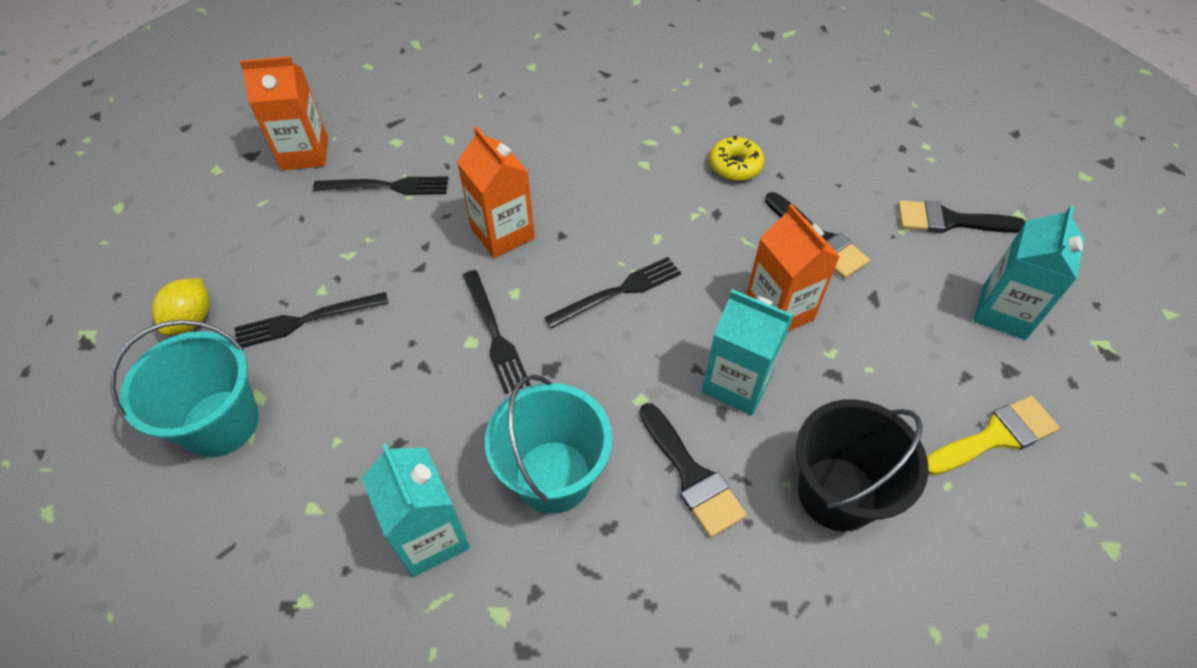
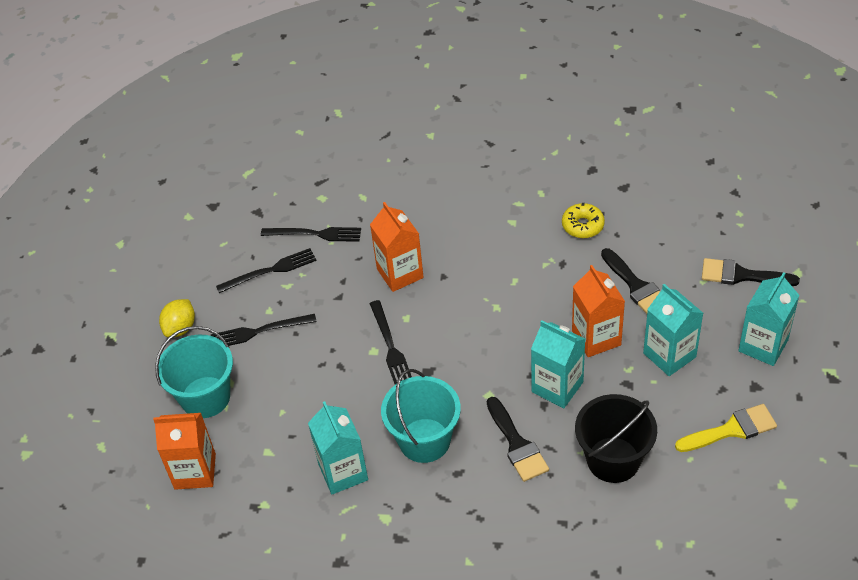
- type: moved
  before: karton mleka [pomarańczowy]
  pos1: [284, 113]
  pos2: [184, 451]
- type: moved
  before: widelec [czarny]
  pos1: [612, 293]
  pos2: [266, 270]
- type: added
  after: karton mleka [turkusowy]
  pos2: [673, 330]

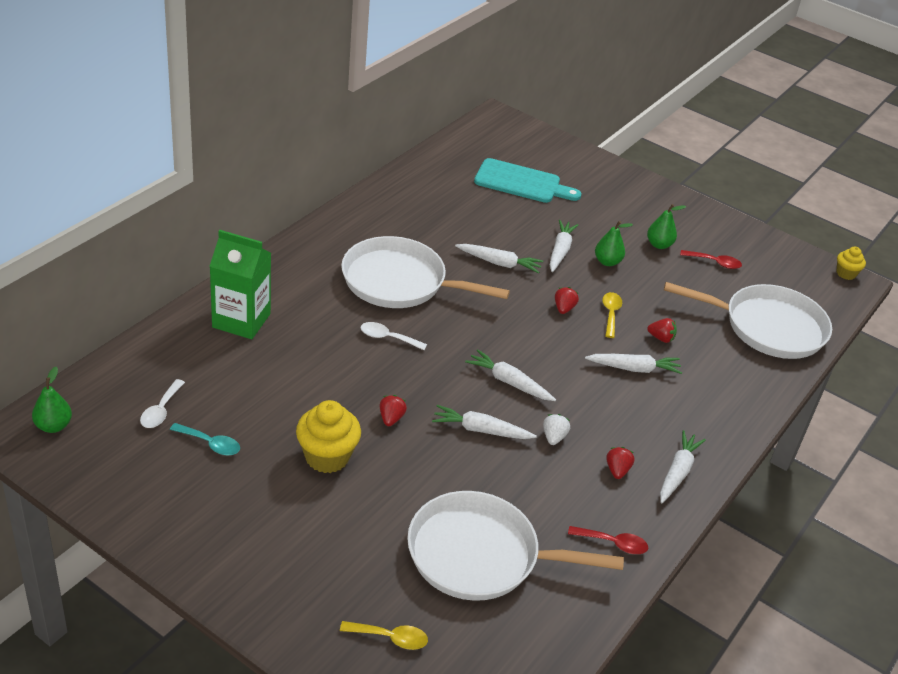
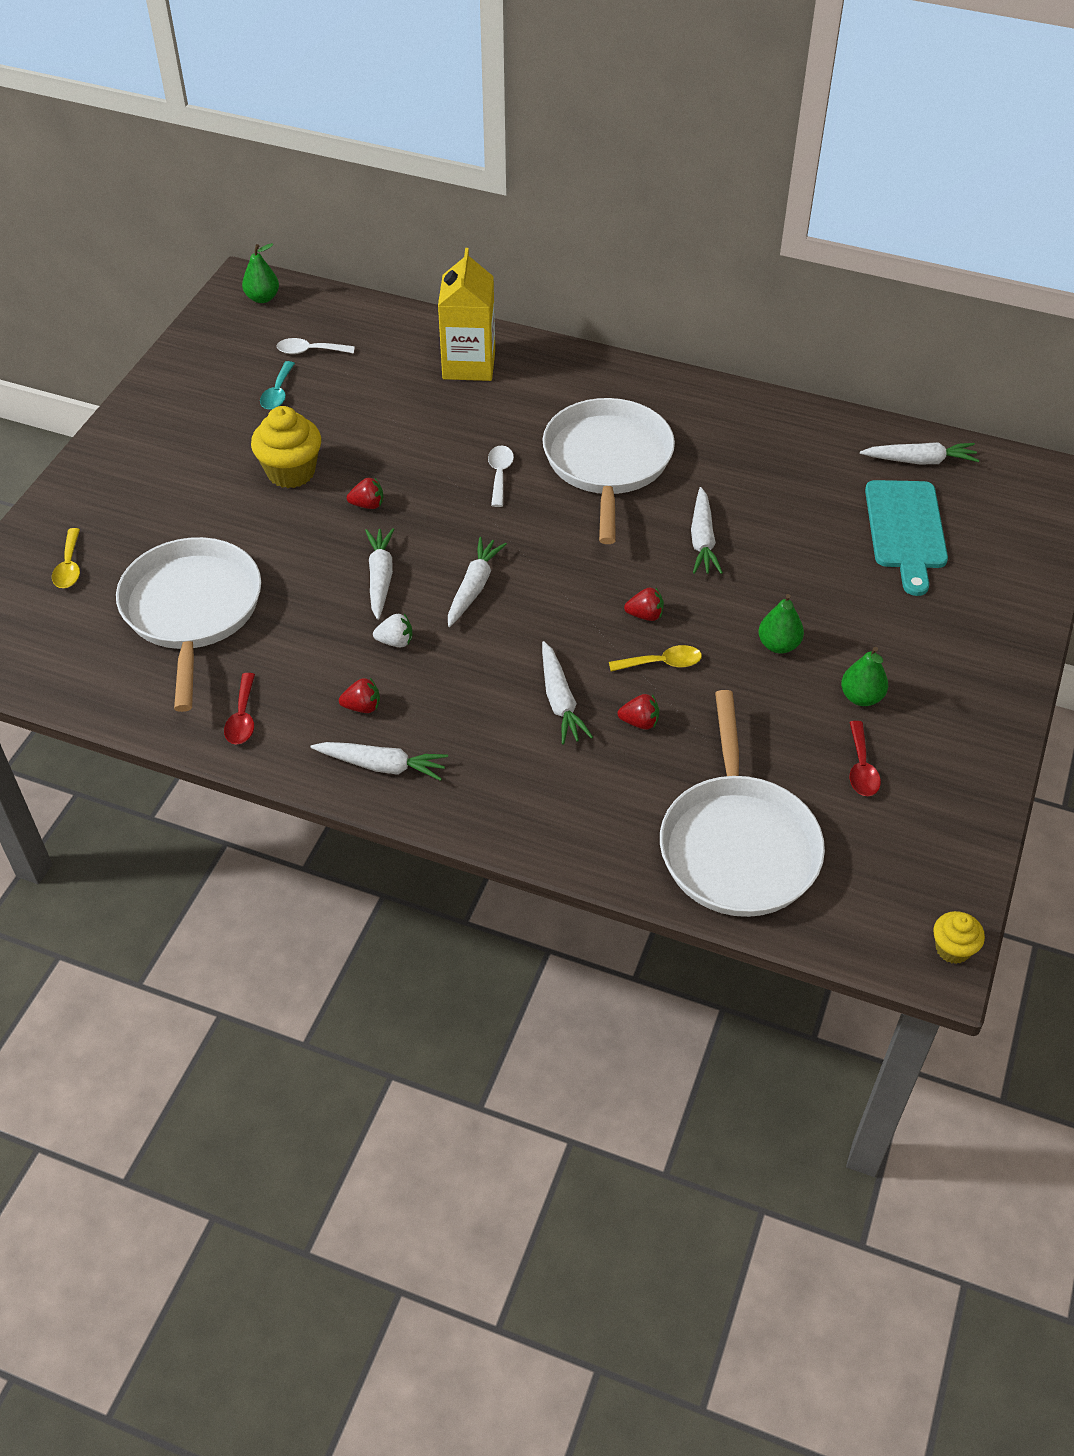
- type: recoloured
  before: karton mleka [zielony]
  after: karton mleka [żółty]
  pos1: [240, 284]
  pos2: [466, 314]
- type: moved
  before: marchewka [biały]
  pos1: [564, 246]
  pos2: [919, 453]
- type: turned
  before: truskawka [czerwony]
  pos1: [662, 330]
  pos2: [638, 712]
  turn: -90

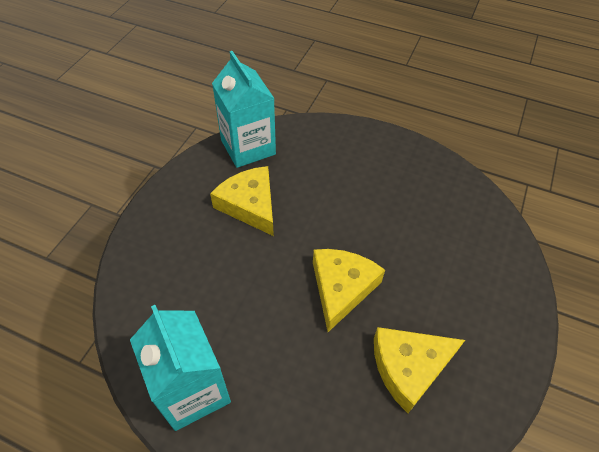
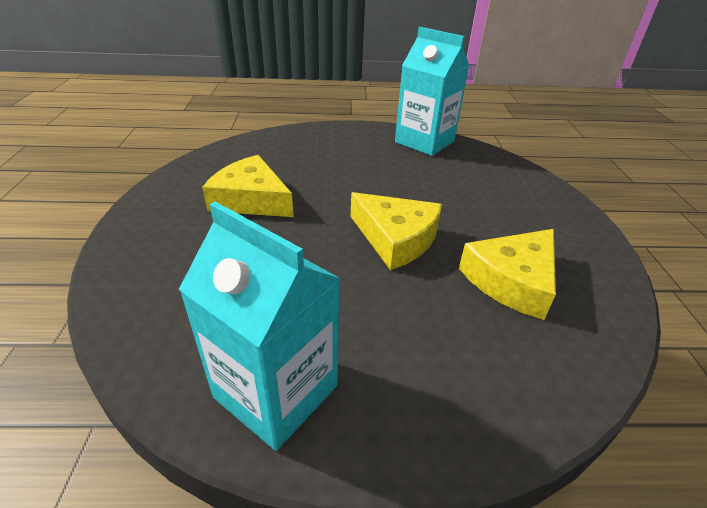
- type: moved
  before: karton mleka [turkusowy]
  pos1: [244, 109]
  pos2: [432, 91]
- type: turned
  before: ser [żółty]
  pos1: [349, 290]
  pos2: [396, 231]
  turn: 135

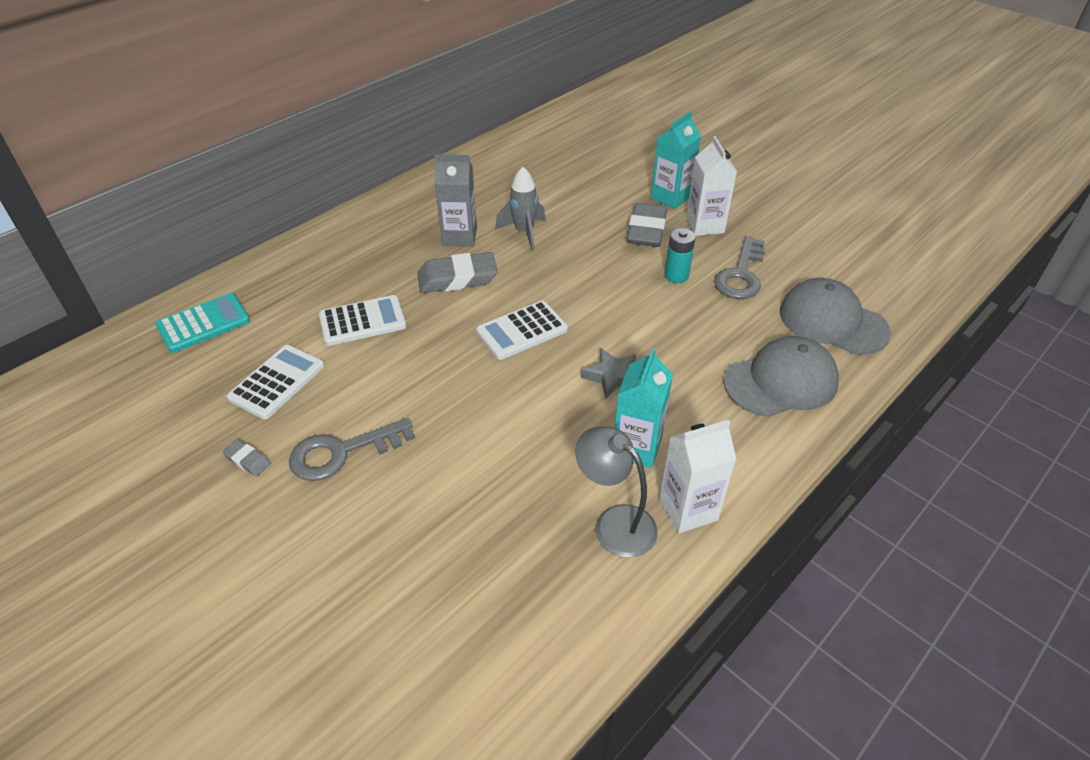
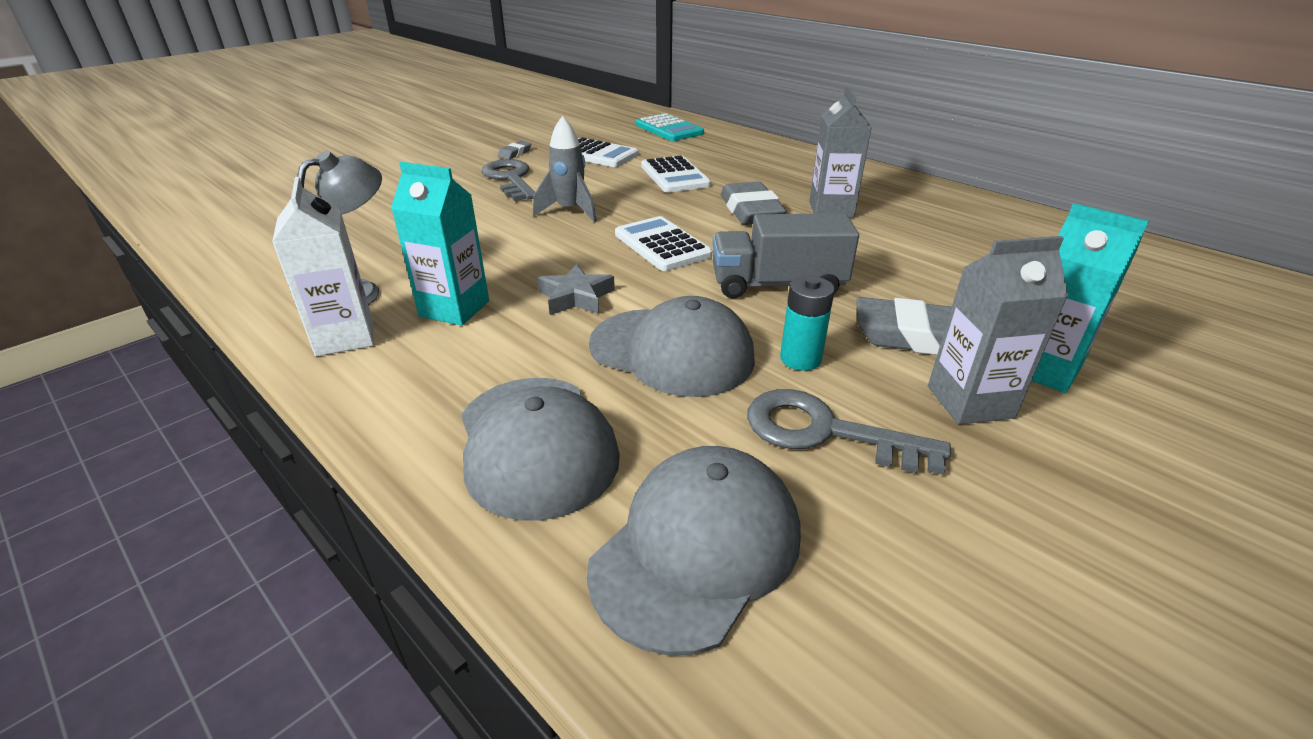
- type: moved
  before: rakieta [szary]
  pos1: [520, 208]
  pos2: [565, 169]
- type: recoloured
  before: karton mleka [biały]
  after: karton mleka [szary]
  pos1: [711, 186]
  pos2: [998, 330]
- type: added
  after: czapka [szary]
  pos2: [672, 346]
- type: added
  after: ciężarówka [szary]
  pos2: [785, 255]

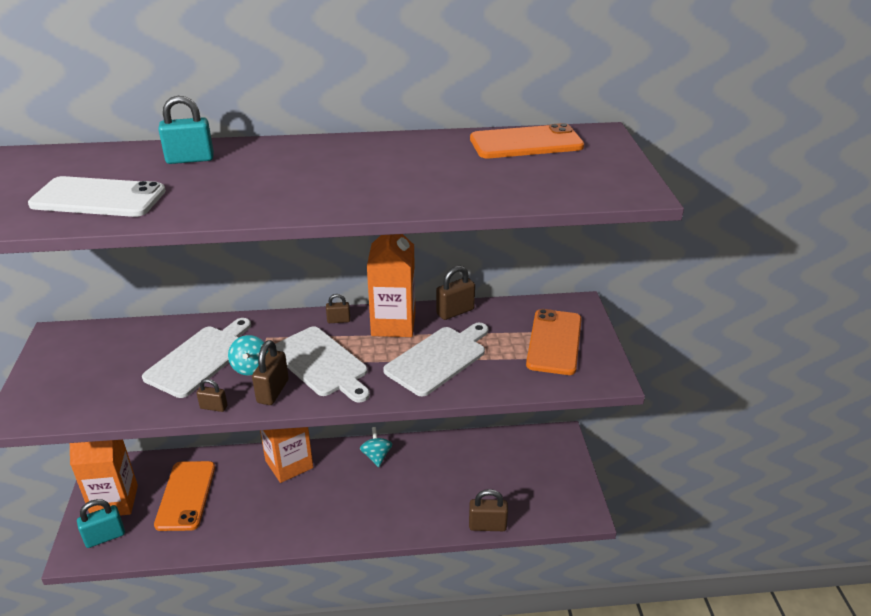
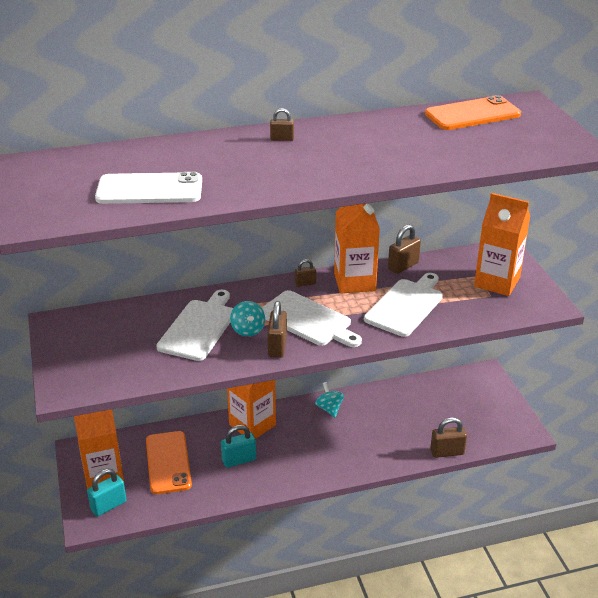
- type: moved
  before: kłódka [turkusowy]
  pos1: [186, 130]
  pos2: [238, 446]
- type: moved
  before: kłódka [brązowy]
  pos1: [212, 395]
  pos2: [282, 124]
- type: replaced
  before: telefon [pomarańczowy]
  after: karton mleka [pomarańczowy]
  pos1: [554, 342]
  pos2: [502, 244]

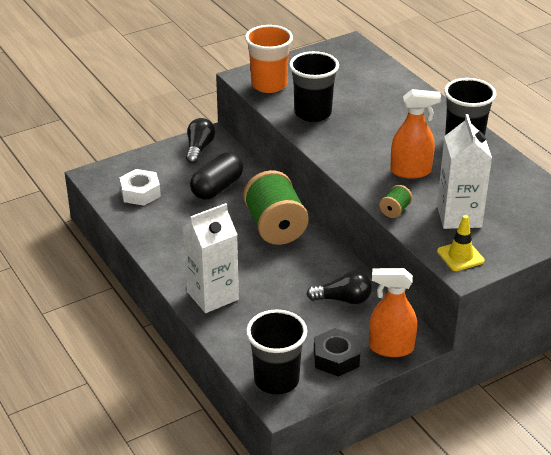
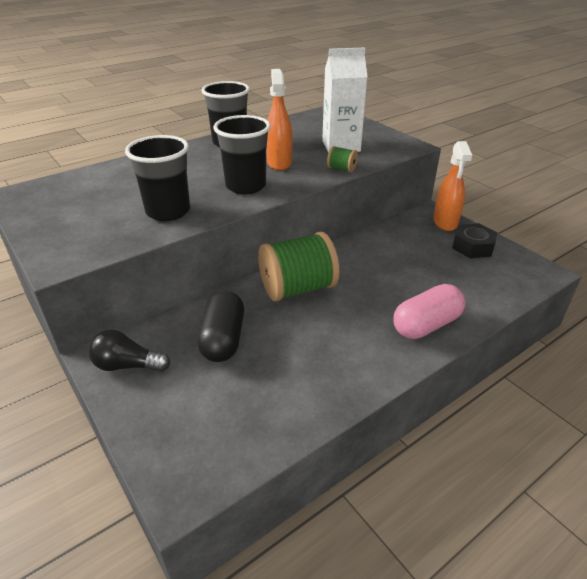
- type: removed
  before: nakrętka [biały]
  pos1: [140, 187]
- type: replaced
  before: karton mleka [biały]
  after: kapsułka [różowy]
  pos1: [211, 258]
  pos2: [429, 311]
- type: turned
  before: kapsułka [czarny]
  pos1: [216, 176]
  pos2: [220, 326]
  turn: 60
- type: removed
  before: szklanka [pomarańczowy]
  pos1: [269, 59]
- type: moved
  before: szklanka [czarny]
  pos1: [276, 352]
  pos2: [242, 154]
- type: removed
  before: żarówka [czarny]
  pos1: [339, 287]
- type: removed
  before: pachołek [żółty]
  pos1: [461, 243]

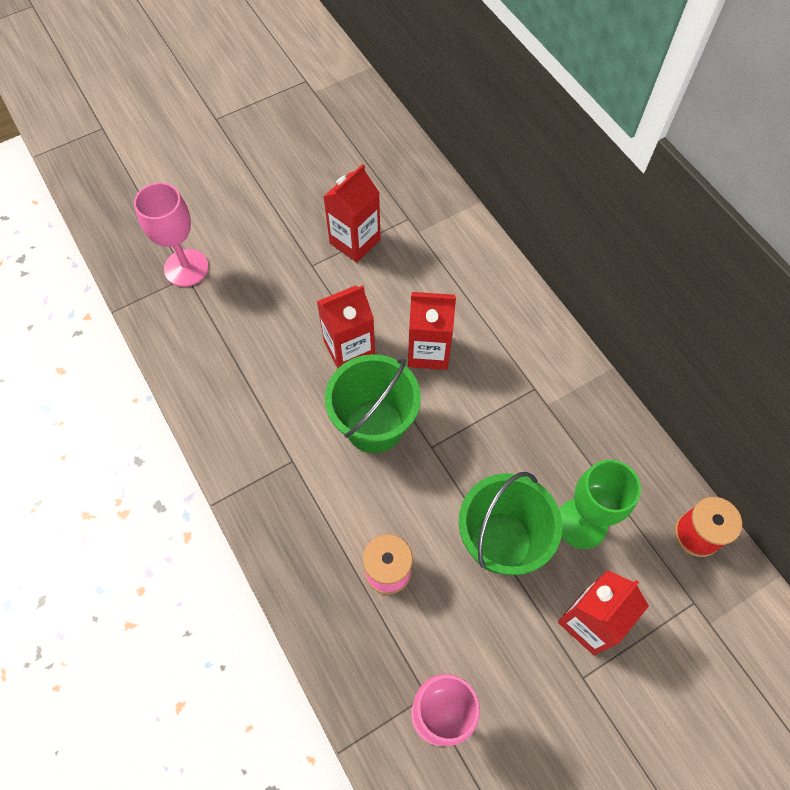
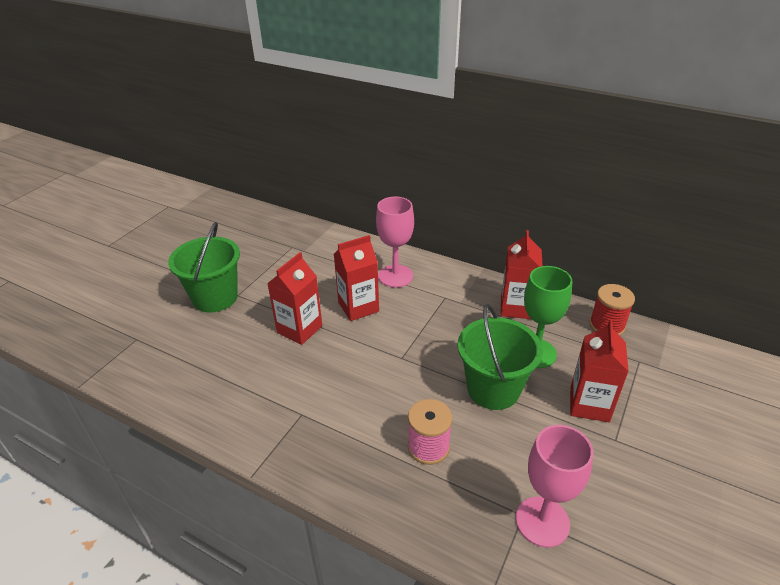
- type: moved
  before: kielich [różowy]
  pos1: [171, 234]
  pos2: [395, 242]
- type: moved
  before: karton mleka [czerwony]
  pos1: [352, 213]
  pos2: [521, 274]
- type: moved
  before: wiadro [zielony]
  pos1: [373, 403]
  pos2: [204, 267]

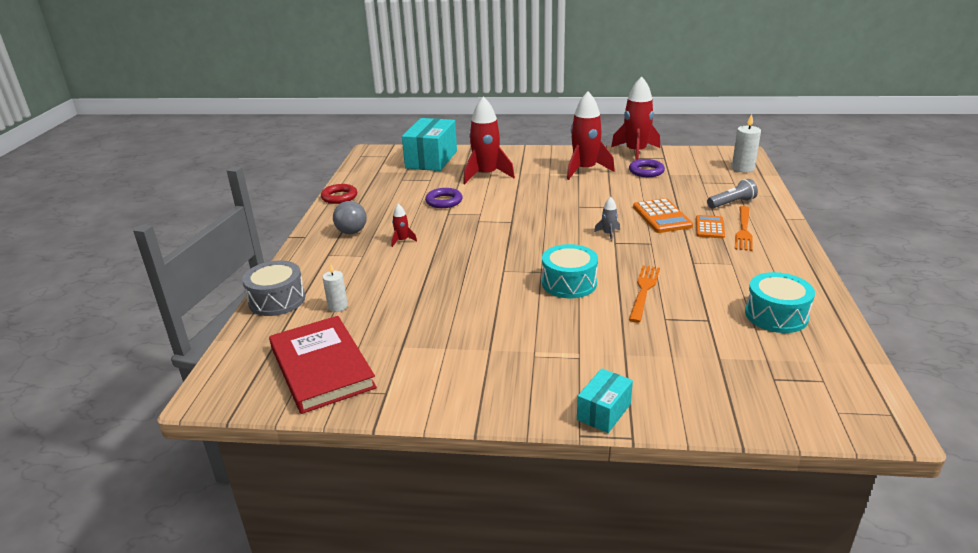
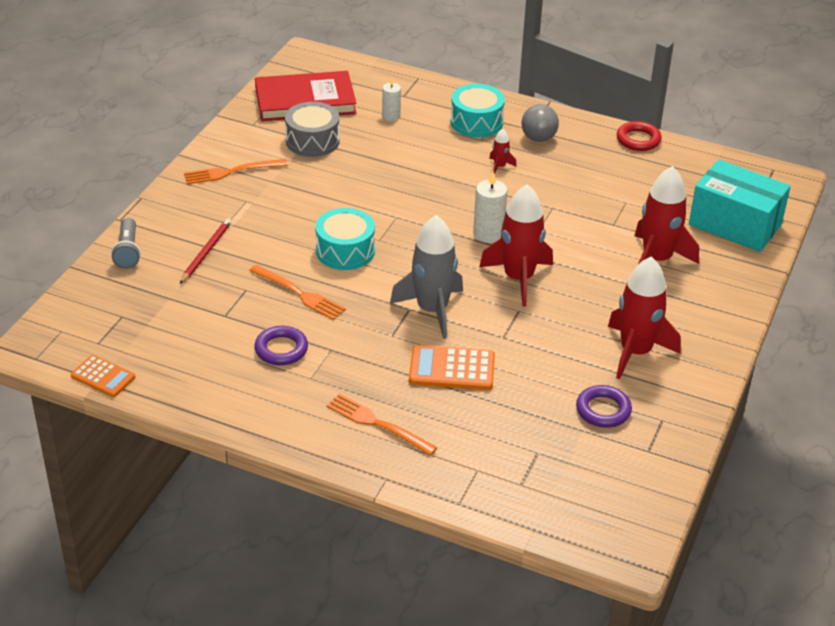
- type: moved
  before: bęben [szary]
  pos1: [273, 288]
  pos2: [312, 129]
- type: moved
  before: pierścień [fioletowy]
  pos1: [444, 198]
  pos2: [281, 345]
- type: removed
  before: pudełko [turkusowy]
  pos1: [605, 400]
- type: resized
  before: rakieta [szary]
  pos1: [607, 219]
  pos2: [426, 277]
  scale: 2.31
- type: moved
  before: rakieta [czerwony]
  pos1: [635, 118]
  pos2: [516, 245]
- type: moved
  before: kalkulator [pomarańczowy]
  pos1: [710, 226]
  pos2: [103, 376]
- type: moved
  before: latarka [szary]
  pos1: [732, 193]
  pos2: [126, 243]
- type: moved
  before: świeca [biały]
  pos1: [746, 143]
  pos2: [490, 207]
- type: moved
  before: bęben [turkusowy]
  pos1: [780, 302]
  pos2: [478, 110]
- type: added
  after: ołówek [czerwony]
  pos2: [206, 251]
- type: added
  after: widelec [pomarańczowy]
  pos2: [236, 171]

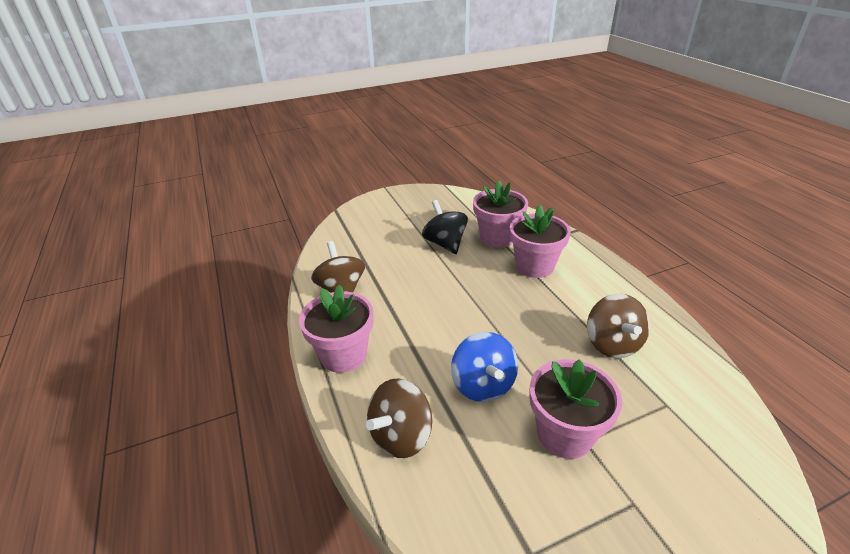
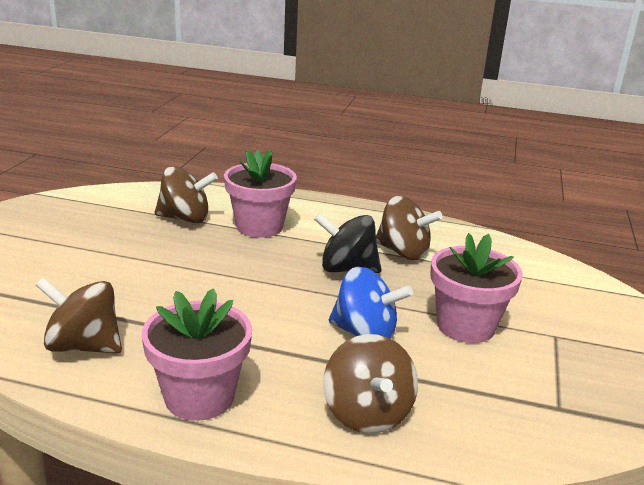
- type: moved
  before: bączek [czarny]
  pos1: [445, 227]
  pos2: [348, 243]
- type: replaced
  before: doniczka [różowy]
  after: bączek [brązowy]
  pos1: [500, 214]
  pos2: [186, 194]

